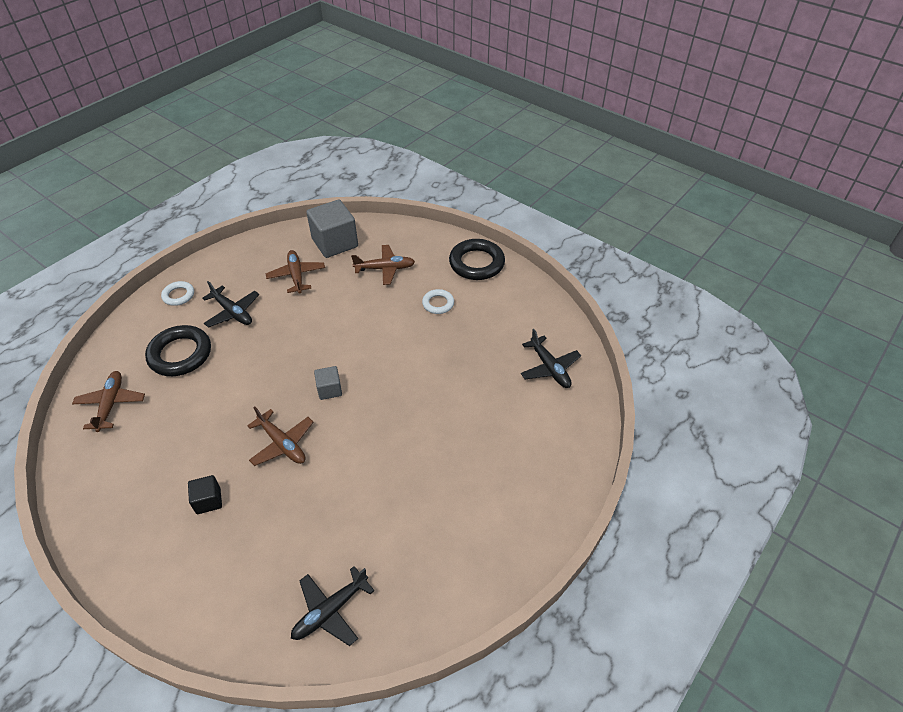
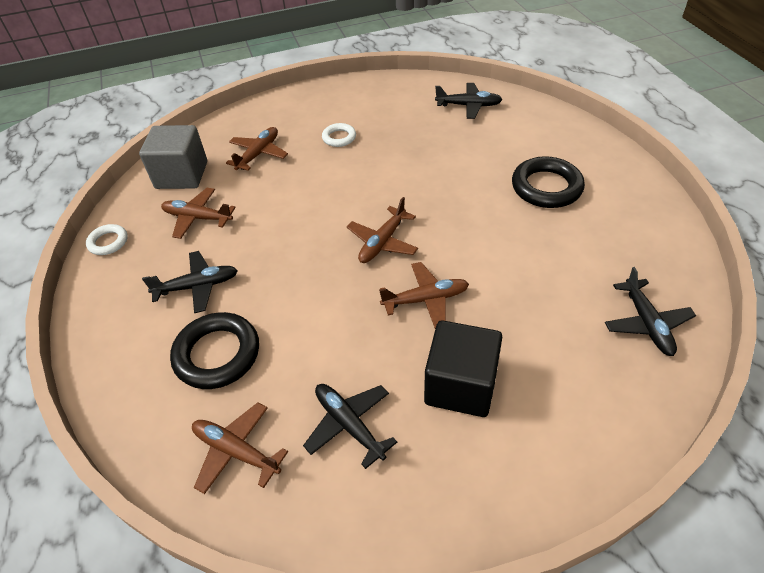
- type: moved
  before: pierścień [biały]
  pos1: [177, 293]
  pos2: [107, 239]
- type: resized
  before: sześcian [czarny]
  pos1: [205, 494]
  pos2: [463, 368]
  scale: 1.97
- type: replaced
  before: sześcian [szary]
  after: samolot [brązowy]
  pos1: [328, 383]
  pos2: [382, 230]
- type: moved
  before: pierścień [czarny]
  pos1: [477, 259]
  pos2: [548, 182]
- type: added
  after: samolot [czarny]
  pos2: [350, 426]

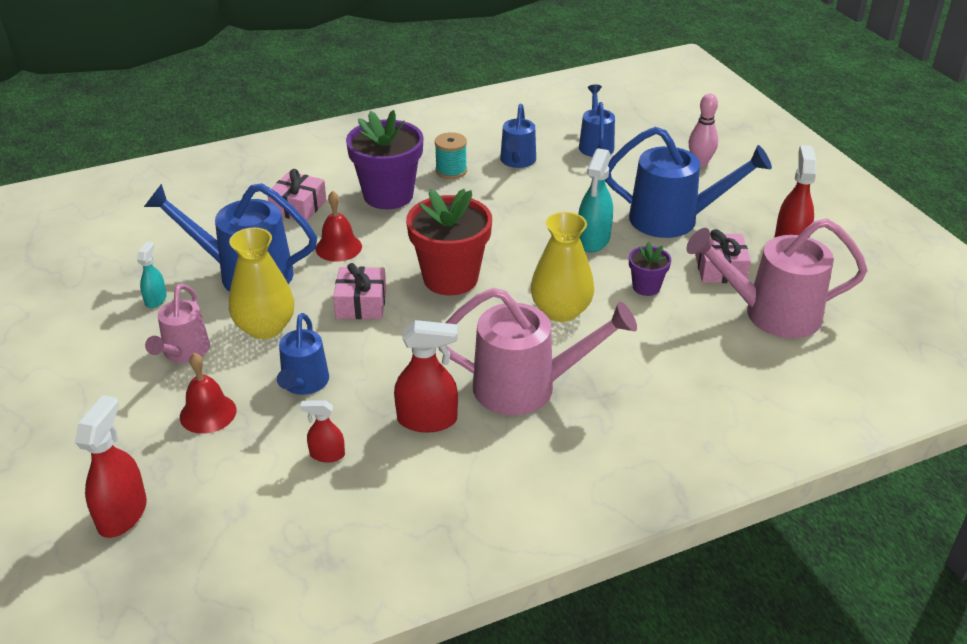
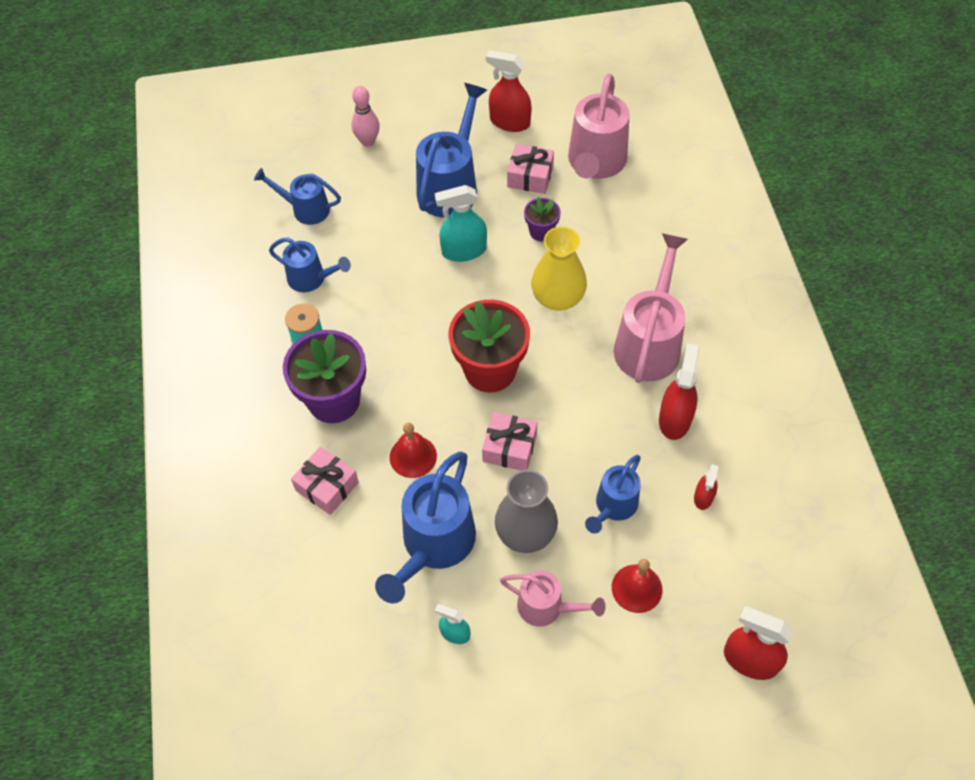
- type: recoloured
  before: wazon [żółty]
  after: wazon [szary]
  pos1: [261, 283]
  pos2: [526, 511]
- type: turned
  before: konewka [niebieski]
  pos1: [303, 354]
  pos2: [613, 494]
  turn: 105
- type: turned
  before: spryskiwacz [turkusowy]
  pos1: [595, 200]
  pos2: [461, 223]
  turn: 135

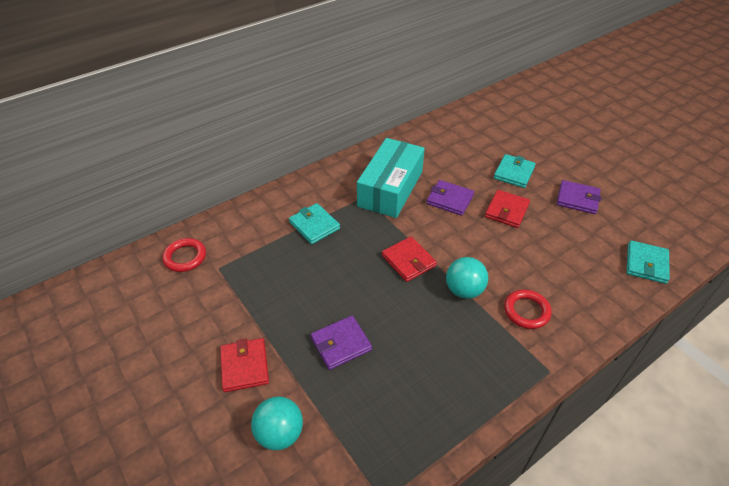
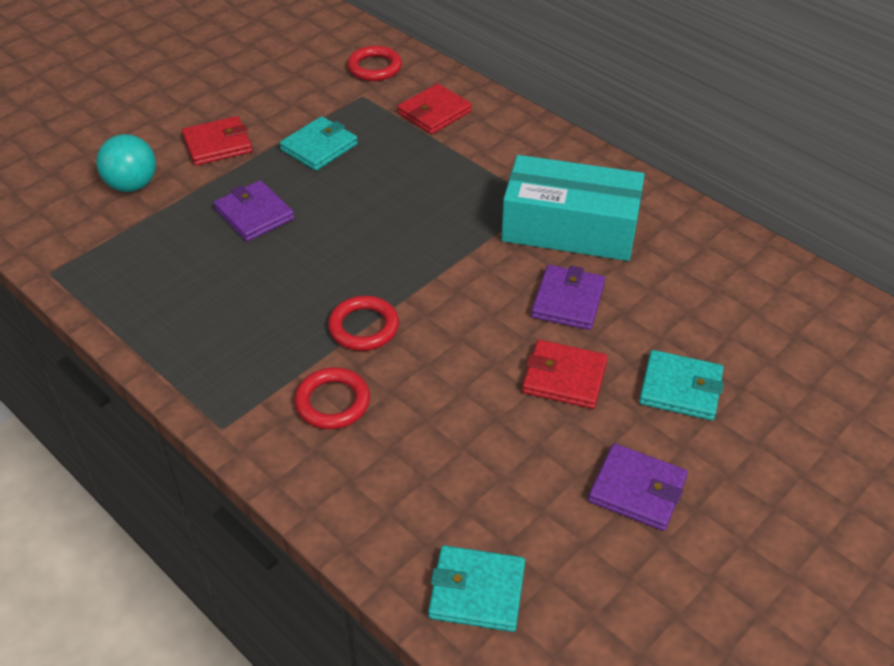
- type: moved
  before: portfel [turkusowy]
  pos1: [314, 223]
  pos2: [319, 143]
- type: moved
  before: portfel [czerwony]
  pos1: [409, 259]
  pos2: [434, 109]
- type: replaced
  before: piłka [turkusowy]
  after: pierścień [czerwony]
  pos1: [467, 278]
  pos2: [363, 323]
- type: turned
  before: portfel [fioletowy]
  pos1: [579, 197]
  pos2: [638, 487]
  turn: -75

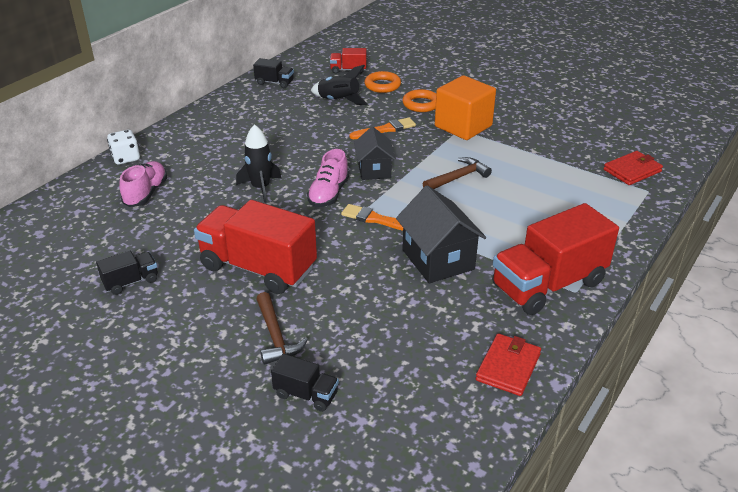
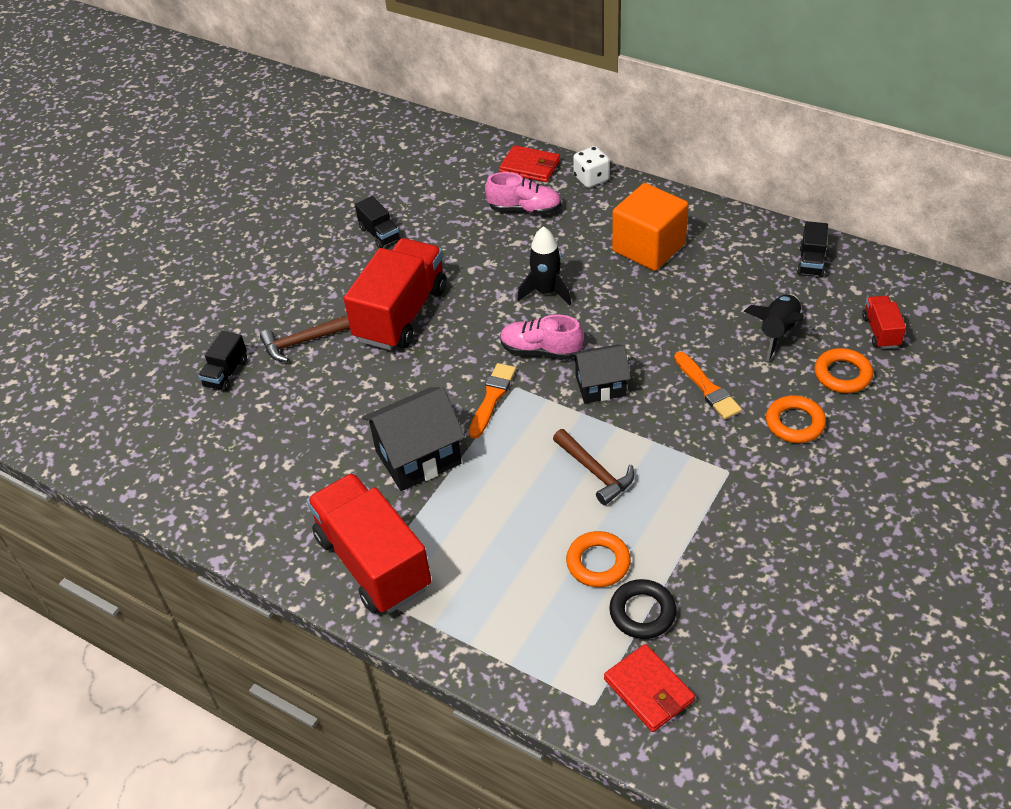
- type: moved
  before: sześcian [pomarańczowy]
  pos1: [465, 107]
  pos2: [650, 227]
- type: moved
  before: portfel [czerwony]
  pos1: [508, 365]
  pos2: [529, 163]
- type: added
  after: pierścień [pomarańczowy]
  pos2: [598, 559]
- type: added
  after: pierścień [czarny]
  pos2: [642, 609]

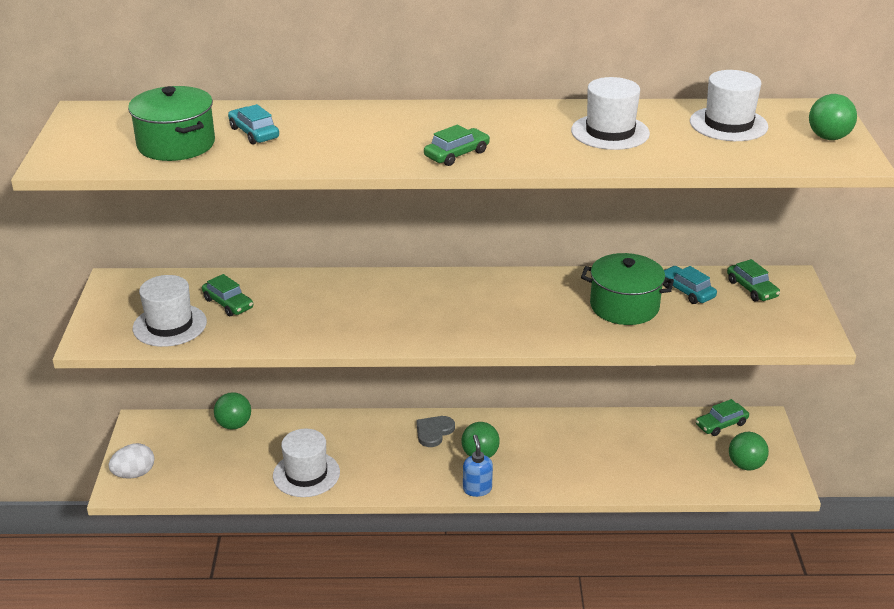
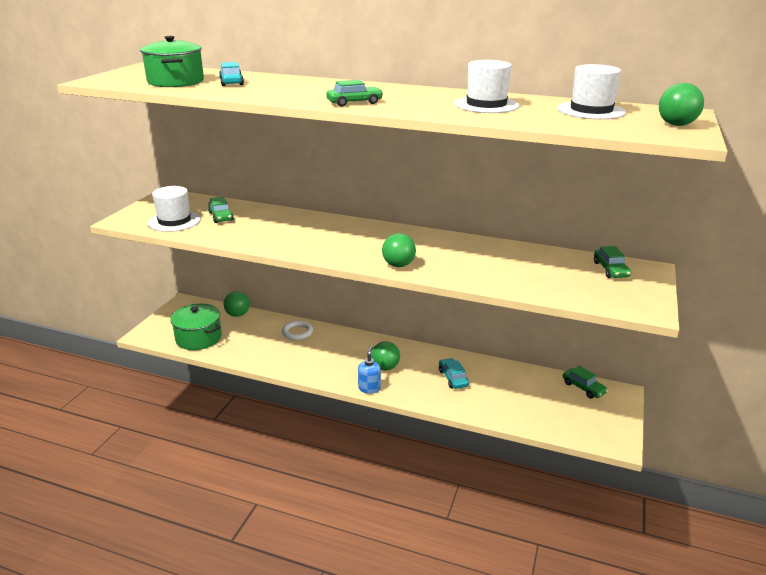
- type: removed
  before: jajko [biały]
  pos1: [131, 461]
- type: removed
  before: kapelusz [biały]
  pos1: [306, 463]
- type: removed
  before: serce [szary]
  pos1: [435, 431]
- type: moved
  before: garnek [zielony]
  pos1: [627, 289]
  pos2: [196, 327]
- type: moved
  before: samochód [turkusowy]
  pos1: [690, 285]
  pos2: [454, 373]
- type: turned
  before: samochód [zielony]
  pos1: [722, 417]
  pos2: [585, 382]
  turn: -120
- type: moved
  before: piłka [zielony]
  pos1: [749, 451]
  pos2: [399, 250]
- type: added
  after: pierścień [biały]
  pos2: [297, 330]

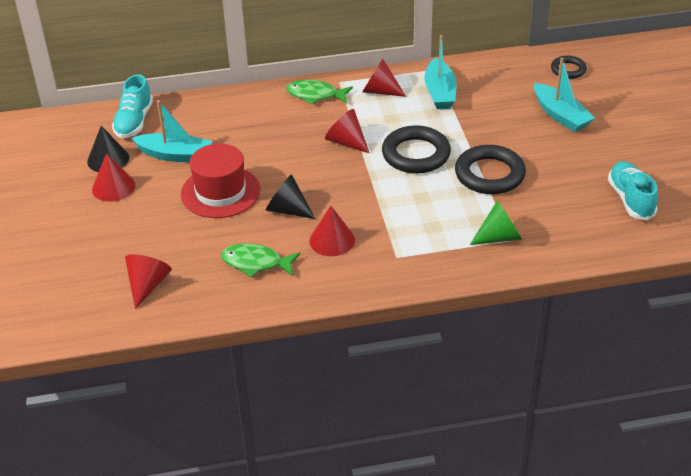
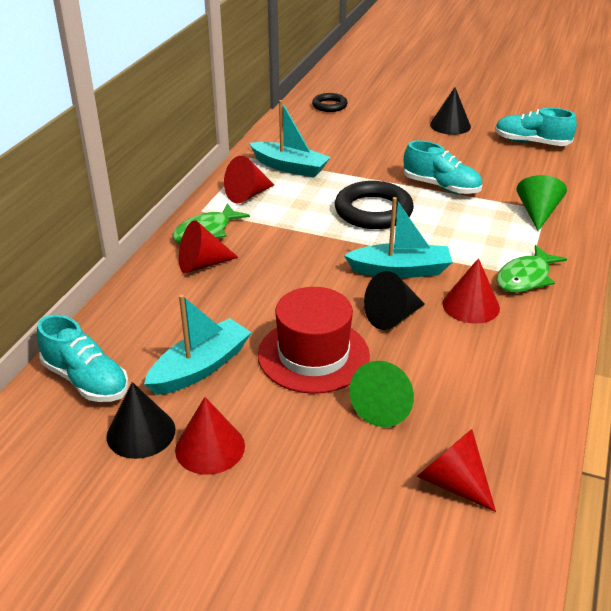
- type: moved
  before: ryba [zielony]
  pos1: [260, 260]
  pos2: [531, 269]
- type: moved
  before: stożek [czerwony]
  pos1: [347, 131]
  pos2: [208, 246]
- type: replaced
  before: pierścień [czarny]
  after: but [turkusowy]
  pos1: [490, 169]
  pos2: [443, 167]
- type: moved
  before: łódka [turkusowy]
  pos1: [564, 95]
  pos2: [398, 237]
- type: added
  after: stożek [zielony]
  pos2: [381, 394]
- type: added
  after: stożek [czarny]
  pos2: [450, 111]

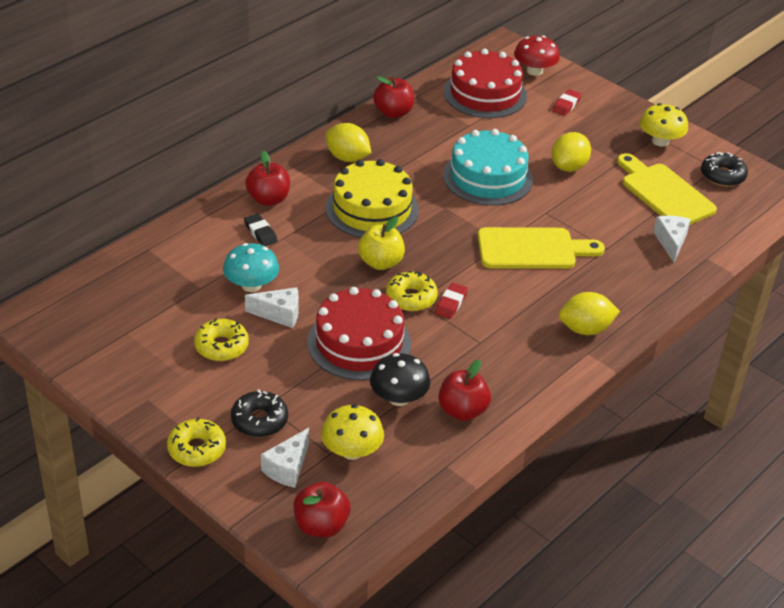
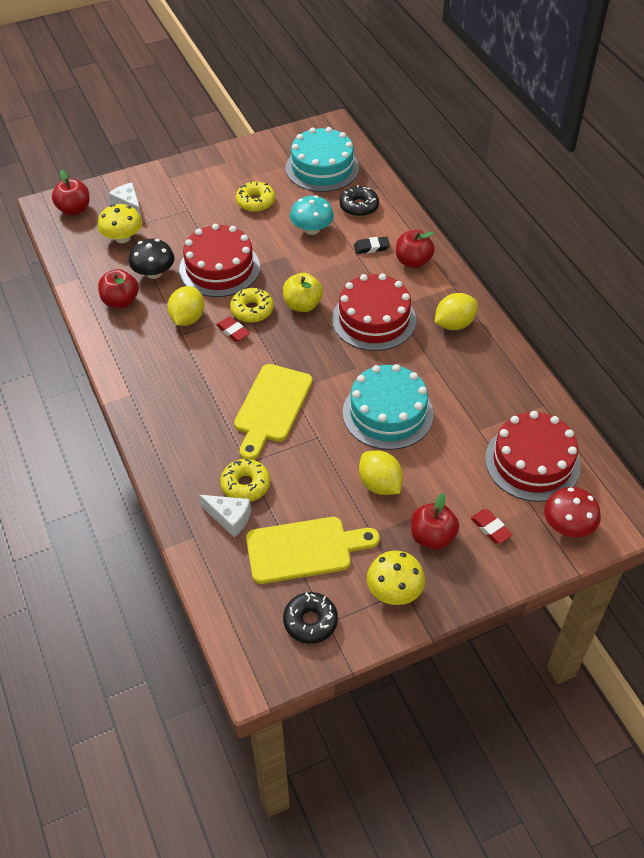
- type: moved
  before: donut [żółty]
  pos1: [196, 442]
  pos2: [245, 480]
- type: moved
  before: donut [czarny]
  pos1: [259, 413]
  pos2: [359, 201]
- type: removed
  before: ser [biały]
  pos1: [271, 307]
- type: recoloured
  before: tort [żółty]
  after: tort [czerwony]
  pos1: [372, 198]
  pos2: [374, 312]
- type: moved
  before: jabłko [czerwony]
  pos1: [393, 97]
  pos2: [435, 521]
- type: moved
  before: cytryna [żółty]
  pos1: [589, 313]
  pos2: [185, 306]
- type: added
  after: tort [turkusowy]
  pos2: [322, 159]

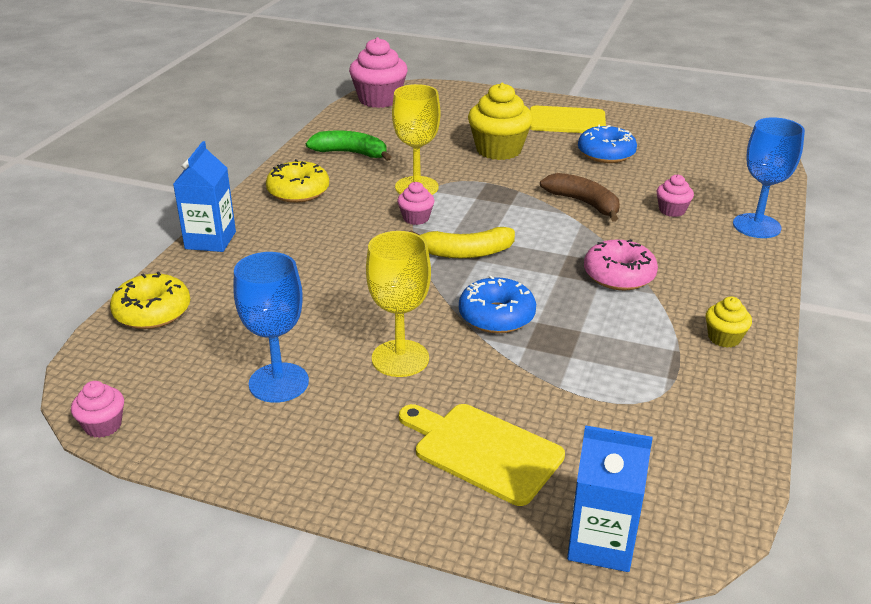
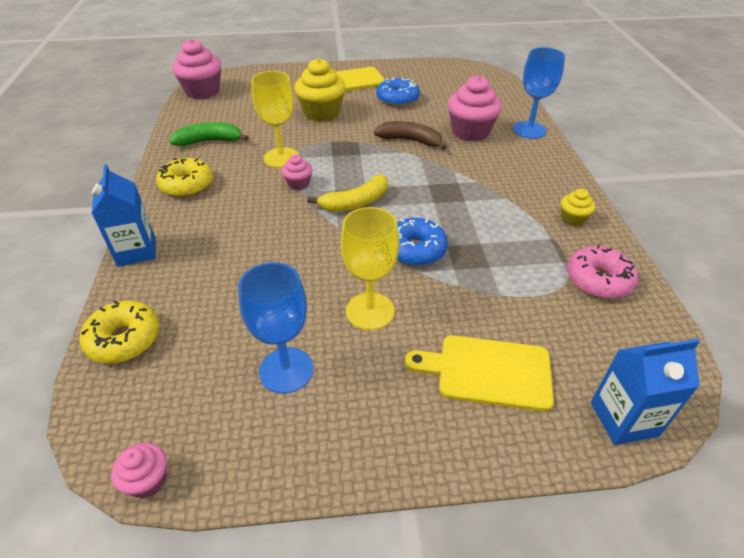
- type: moved
  before: donut [różowy]
  pos1: [621, 264]
  pos2: [602, 271]
- type: resized
  before: muffinka [różowy]
  pos1: [675, 195]
  pos2: [475, 108]
  scale: 1.97

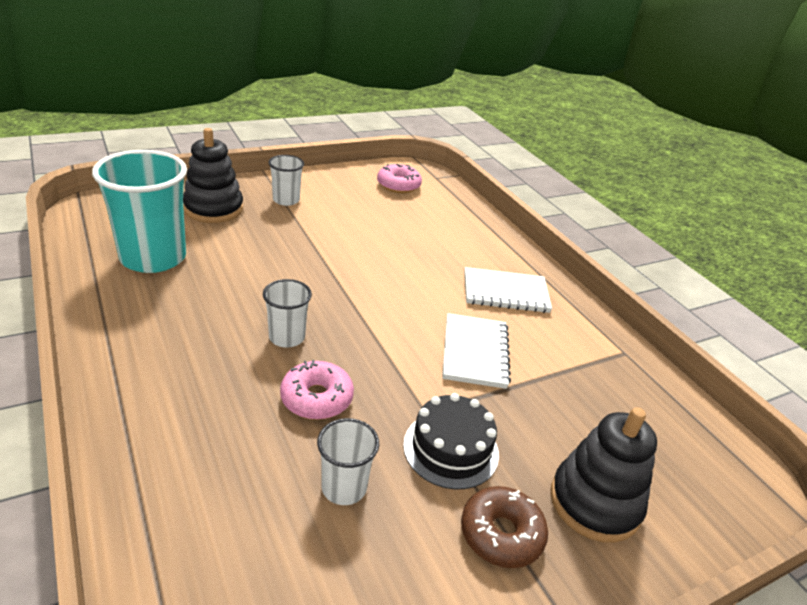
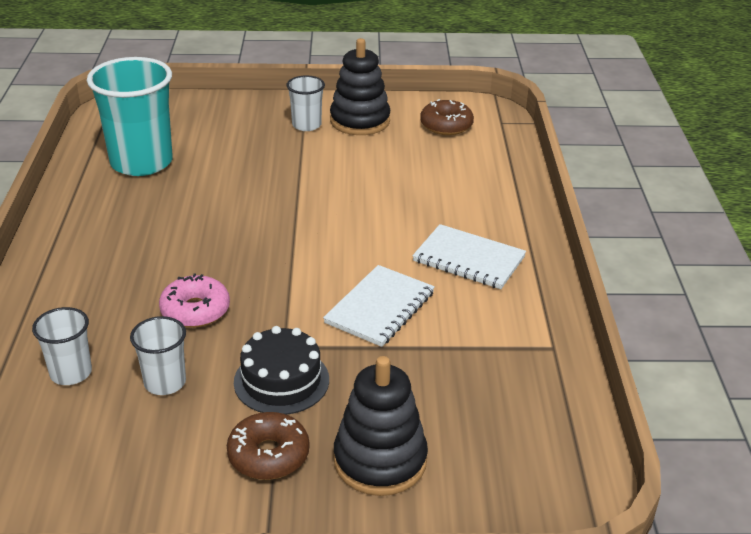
- type: moved
  before: zabawka nakładanka [czarny]
  pos1: [213, 175]
  pos2: [360, 86]
- type: moved
  before: szklanka [biały]
  pos1: [287, 313]
  pos2: [62, 346]
- type: recoloured
  before: donut [różowy]
  after: donut [brązowy]
  pos1: [399, 178]
  pos2: [447, 117]

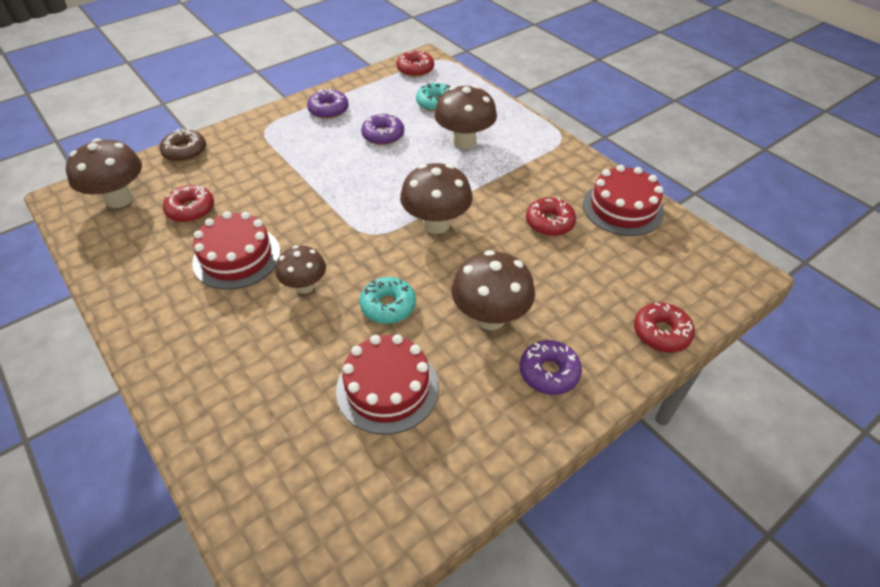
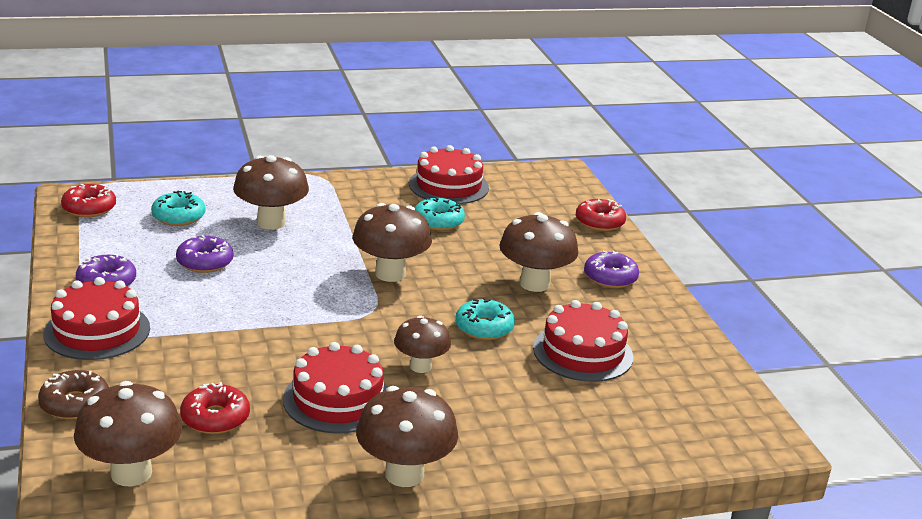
- type: recoloured
  before: donut [czerwony]
  after: donut [turkusowy]
  pos1: [551, 216]
  pos2: [440, 214]
- type: added
  after: tort [czerwony]
  pos2: [96, 318]
- type: added
  after: grzyb [brązowy]
  pos2: [407, 436]

